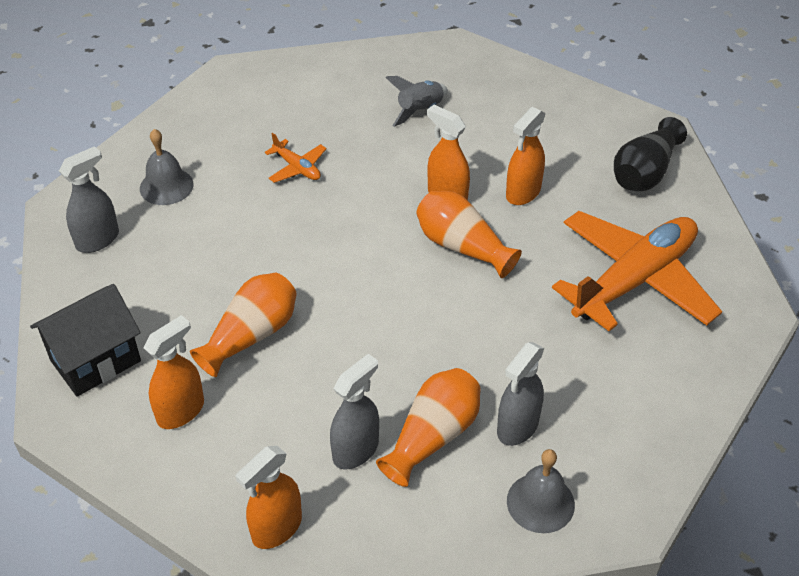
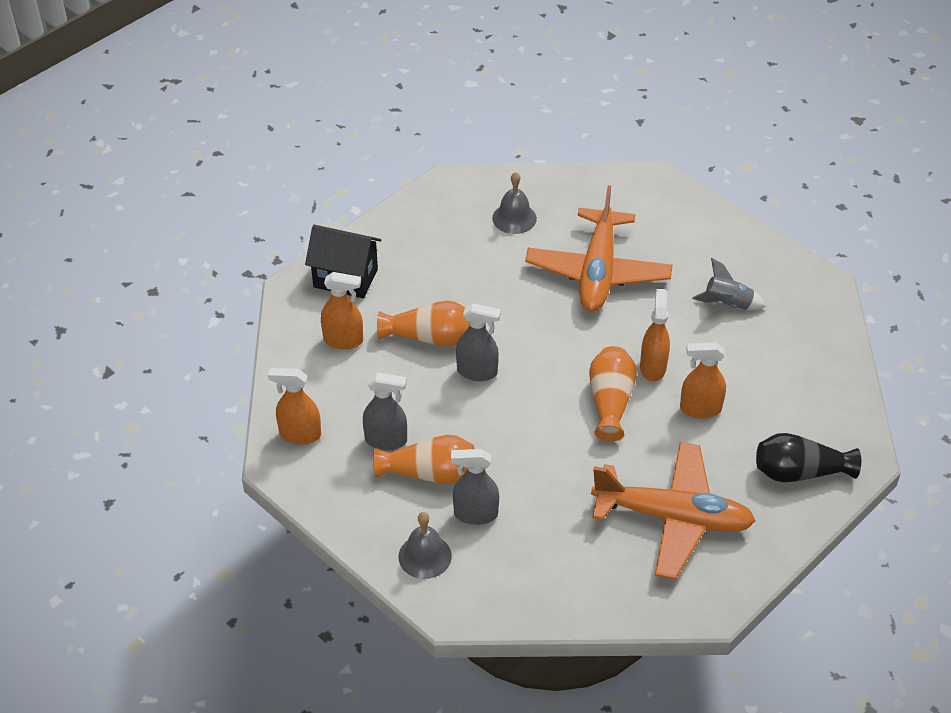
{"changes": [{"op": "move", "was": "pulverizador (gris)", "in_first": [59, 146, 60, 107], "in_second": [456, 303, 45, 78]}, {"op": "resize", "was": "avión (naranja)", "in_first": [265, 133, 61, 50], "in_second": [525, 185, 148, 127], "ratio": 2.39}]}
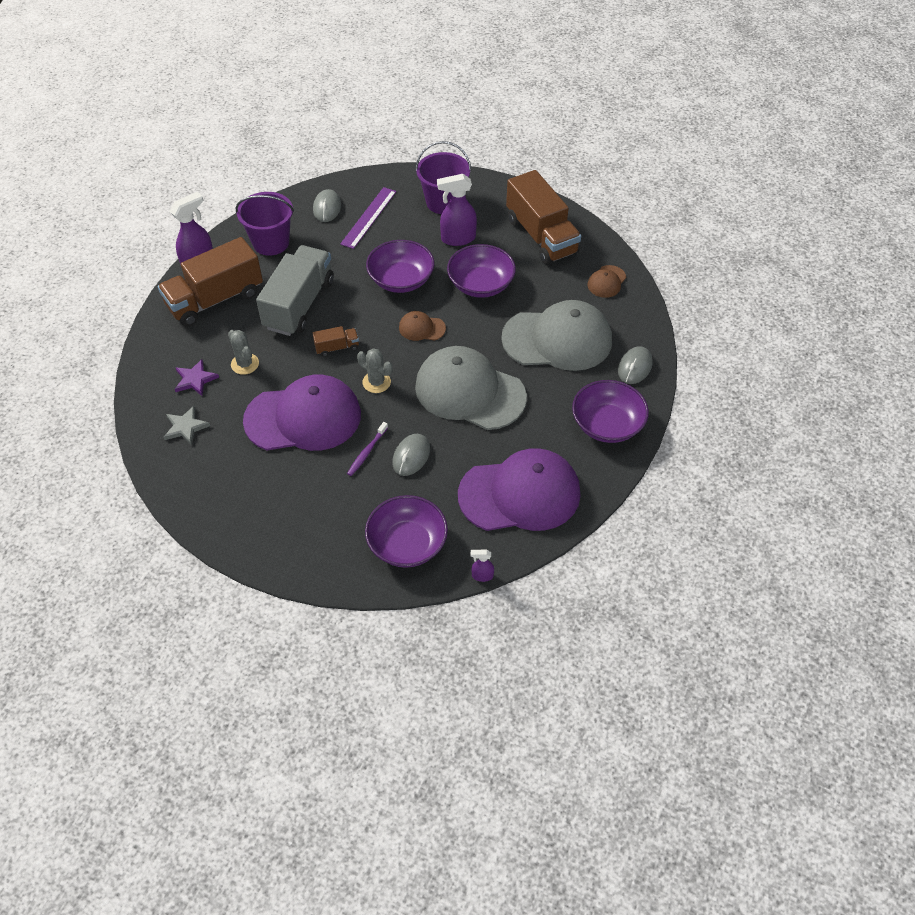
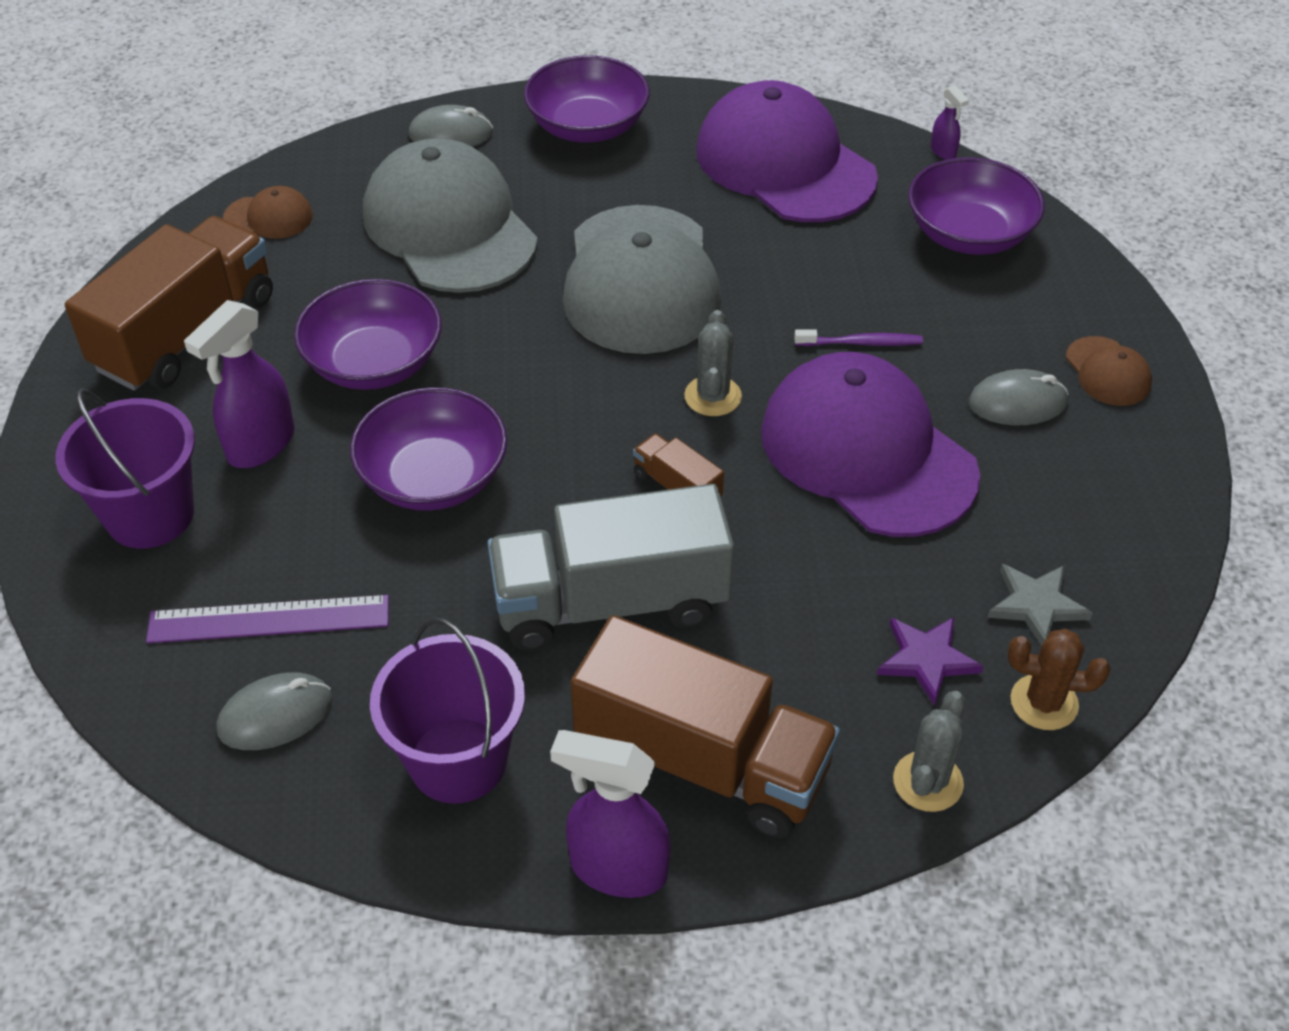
{"changes": [{"op": "move", "was": "cactus (gris)", "in_first": [228, 330, 31, 45], "in_second": [893, 691, 72, 121]}, {"op": "move", "was": "ratón (gris)", "in_first": [393, 434, 37, 42], "in_second": [969, 369, 100, 56]}, {"op": "move", "was": "gorra (marrón)", "in_first": [399, 311, 47, 30], "in_second": [1066, 336, 86, 70]}, {"op": "rotate", "was": "pulverizador (morado)", "in_first": [437, 174, 40, 72], "in_second": [184, 300, 111, 168], "clockwise": 75}, {"op": "insert", "now": "cactus (marrón)", "in_second": [1008, 629, 102, 101]}]}
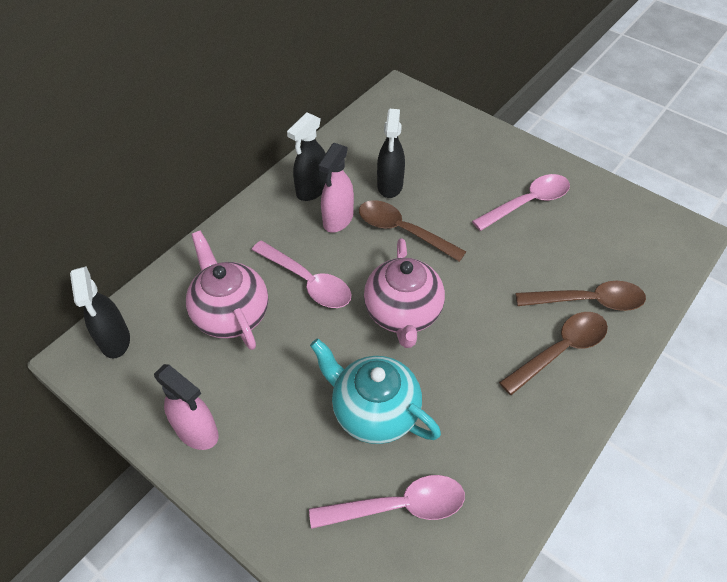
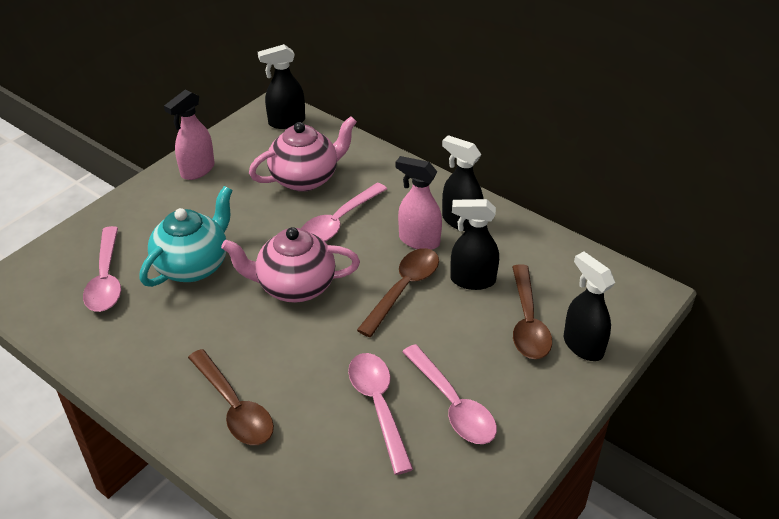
{"changes": [{"op": "move", "was": "cuchara (marrón)", "in_first": [516, 281, 130, 30], "in_second": [512, 264, 40, 95]}, {"op": "insert", "now": "cuchara (rosa)", "in_second": [348, 353, 65, 122]}, {"op": "insert", "now": "pulverizador (negro)", "in_second": [564, 252, 51, 109]}]}
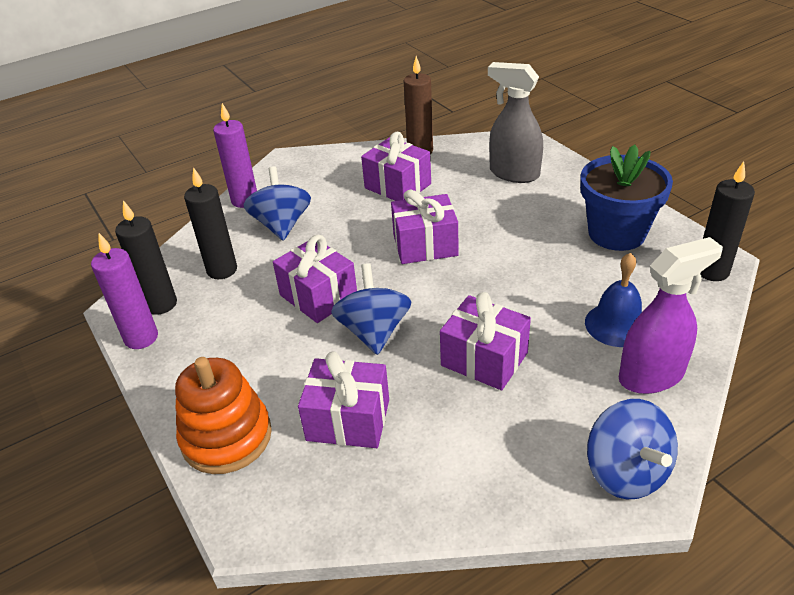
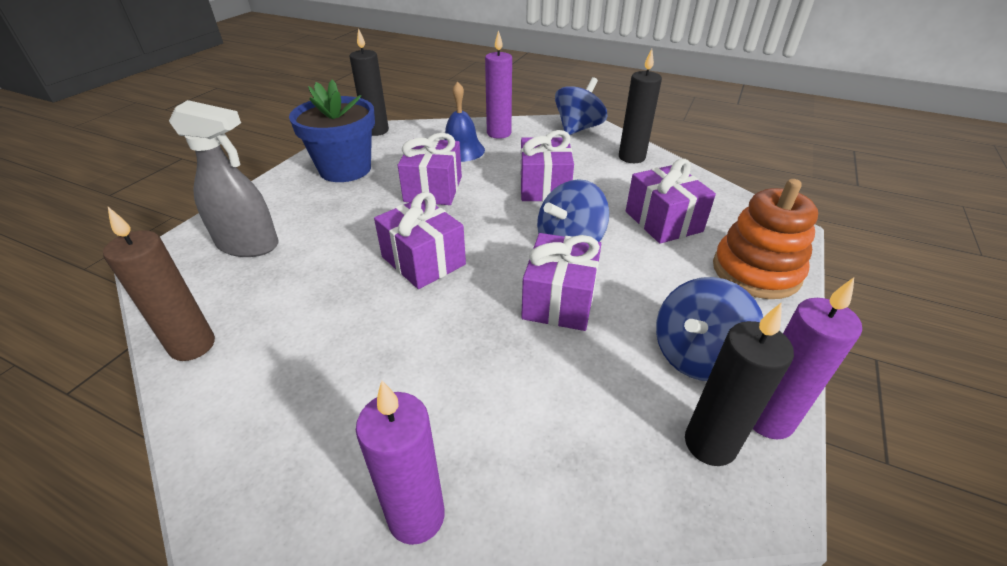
{"changes": [{"op": "move", "was": "vela (negro)", "in_first": [184, 167, 53, 112], "in_second": [619, 49, 43, 114]}, {"op": "move", "was": "peonza (azul)", "in_first": [244, 166, 67, 75], "in_second": [656, 277, 107, 104]}, {"op": "move", "was": "regalo (morado)", "in_first": [361, 131, 70, 70], "in_second": [398, 133, 64, 72]}, {"op": "rotate", "was": "pulverizador (gris)", "in_first": [488, 62, 55, 121], "in_second": [169, 100, 110, 157], "clockwise": -75}, {"op": "replace", "was": "pulverizador (morado)", "now": "vela (morado)", "in_first": [619, 237, 104, 157], "in_second": [485, 30, 27, 109]}]}
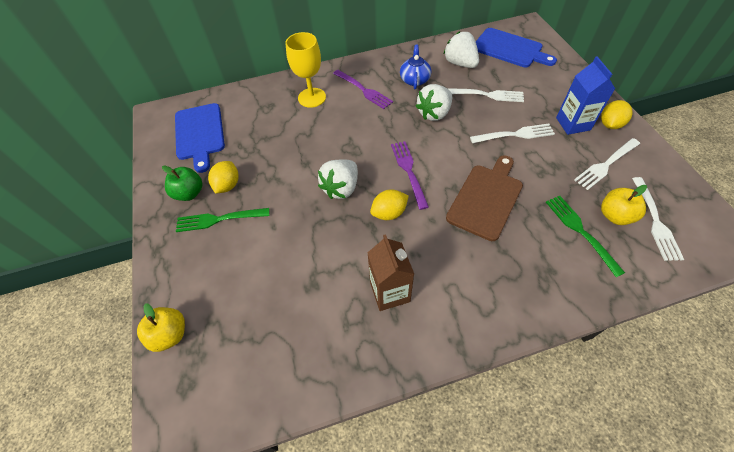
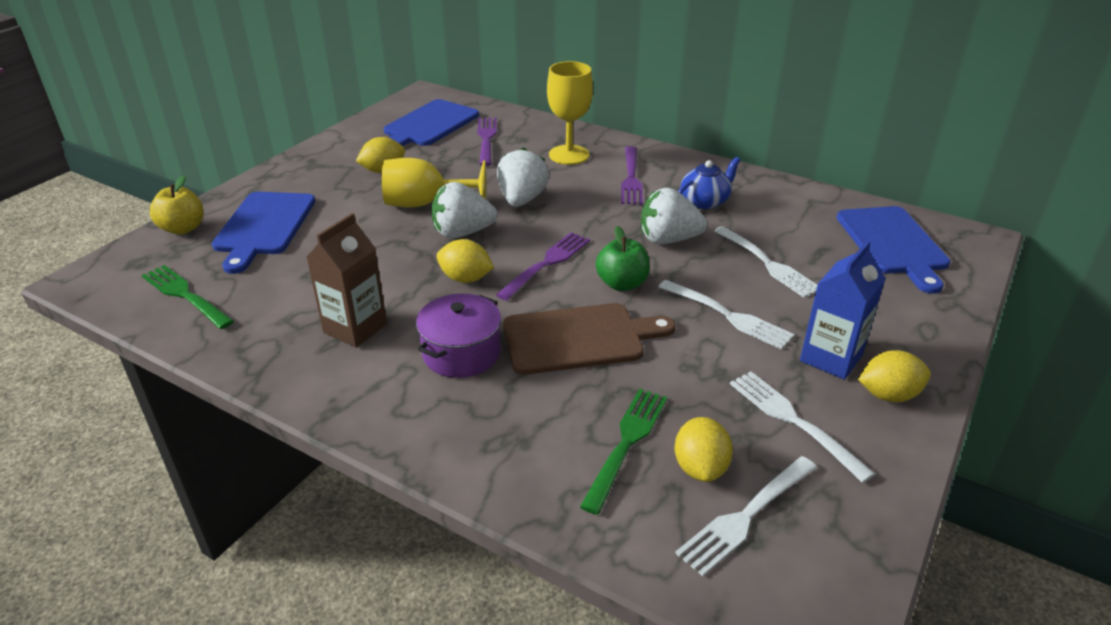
{"changes": [{"op": "move", "was": "manzana (verde)", "in_first": [162, 166, 41, 35], "in_second": [596, 226, 54, 65]}, {"op": "move", "was": "tenedor (verde)", "in_first": [176, 208, 94, 24], "in_second": [141, 265, 93, 64]}, {"op": "move", "was": "fresa (blanco)", "in_first": [444, 31, 35, 37], "in_second": [497, 147, 52, 60]}, {"op": "rotate", "was": "tenedor (blanco)", "in_first": [574, 138, 66, 52], "in_second": [730, 371, 145, 112], "clockwise": 45}, {"op": "replace", "was": "manzana (amarillo)", "now": "limón (amarillo)", "in_first": [601, 185, 46, 40], "in_second": [675, 417, 58, 65]}, {"op": "insert", "now": "tabla de cortar (azul)", "in_second": [212, 192, 103, 82]}, {"op": "insert", "now": "copa (amarillo)", "in_second": [382, 158, 104, 49]}, {"op": "insert", "now": "olla (morado)", "in_second": [416, 294, 85, 84]}, {"op": "insert", "now": "tenedor (morado)", "in_second": [477, 118, 20, 48]}]}
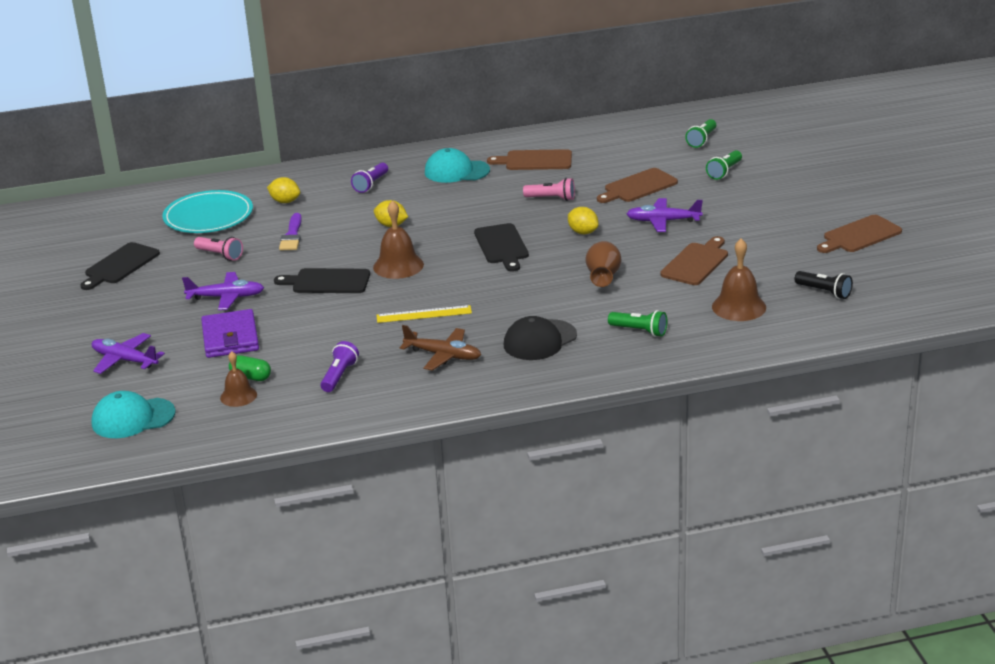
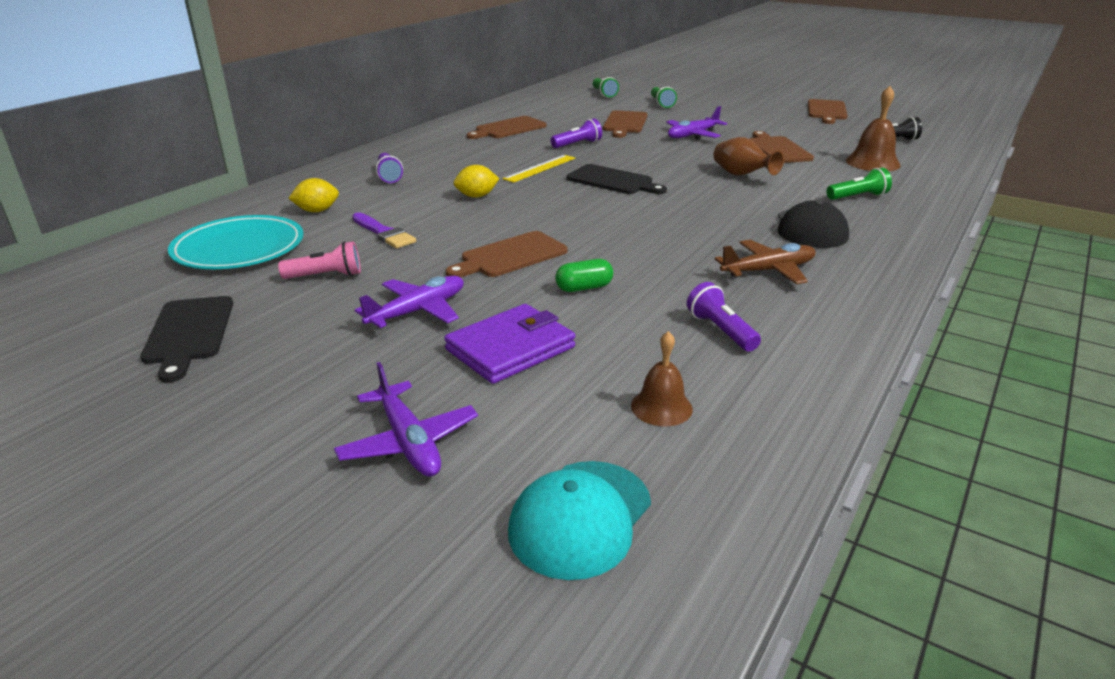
{"changes": [{"op": "rotate", "was": "avión (morado)", "in_first": [92, 333, 73, 41], "in_second": [334, 362, 144, 115], "clockwise": -105}, {"op": "rotate", "was": "cartera (morado)", "in_first": [201, 309, 58, 49], "in_second": [444, 304, 131, 80], "clockwise": -75}, {"op": "move", "was": "cápsula (verde)", "in_first": [229, 355, 42, 26], "in_second": [555, 259, 58, 33]}, {"op": "recolor", "was": "tabla de cortar (negro)", "now": "tabla de cortar (marrón)", "in_first": [274, 268, 96, 25], "in_second": [446, 231, 122, 46]}, {"op": "delete", "was": "campana (marrón)", "in_first": [373, 200, 51, 79]}, {"op": "move", "was": "regla (amarillo)", "in_first": [376, 305, 96, 18], "in_second": [502, 155, 73, 28]}, {"op": "delete", "was": "gorra (turquesa)", "in_first": [425, 148, 65, 35]}, {"op": "recolor", "was": "lámpara de mano (rosa)", "now": "lámpara de mano (morado)", "in_first": [523, 178, 52, 23], "in_second": [551, 118, 51, 30]}, {"op": "delete", "was": "limón (amarillo)", "in_first": [568, 207, 31, 27]}]}
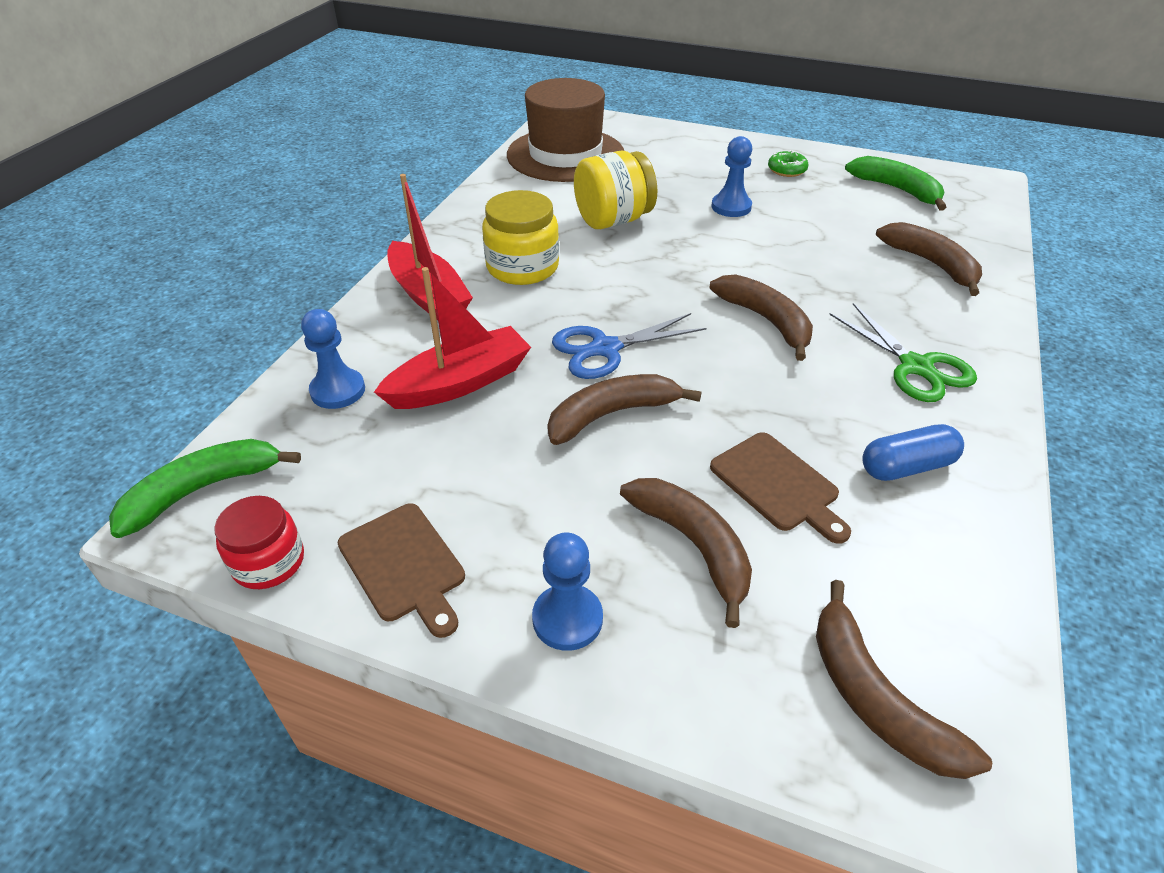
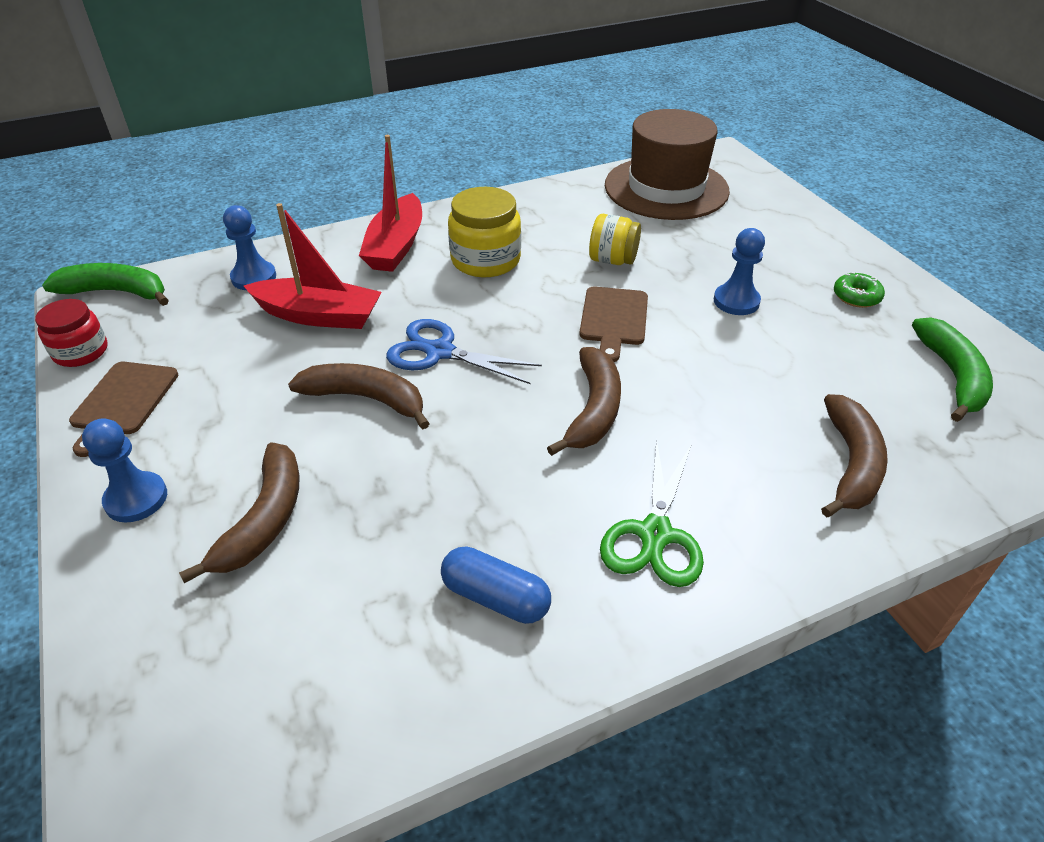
{"changes": [{"op": "resize", "was": "tarro (amarillo)", "in_first": [574, 151, 83, 78], "in_second": [589, 214, 52, 51], "ratio": 0.66}, {"op": "move", "was": "tabla de cortar (marrón)", "in_first": [710, 433, 141, 111], "in_second": [579, 287, 69, 75]}, {"op": "delete", "was": "plátano (marrón)", "in_first": [816, 580, 176, 199]}]}
